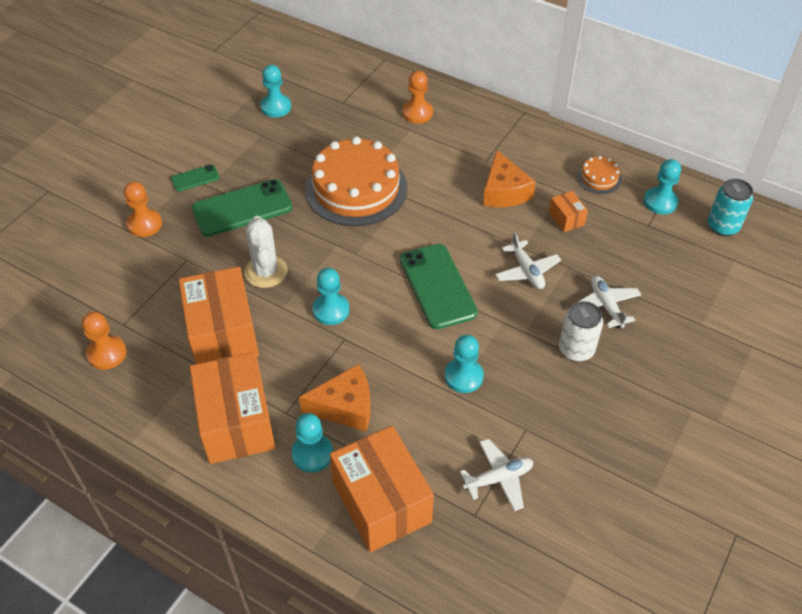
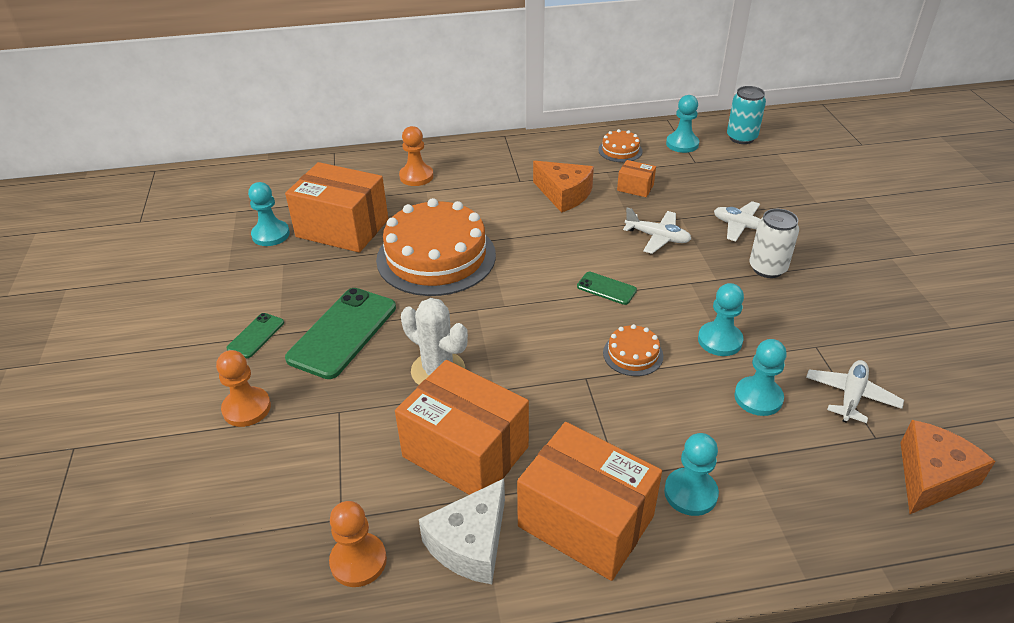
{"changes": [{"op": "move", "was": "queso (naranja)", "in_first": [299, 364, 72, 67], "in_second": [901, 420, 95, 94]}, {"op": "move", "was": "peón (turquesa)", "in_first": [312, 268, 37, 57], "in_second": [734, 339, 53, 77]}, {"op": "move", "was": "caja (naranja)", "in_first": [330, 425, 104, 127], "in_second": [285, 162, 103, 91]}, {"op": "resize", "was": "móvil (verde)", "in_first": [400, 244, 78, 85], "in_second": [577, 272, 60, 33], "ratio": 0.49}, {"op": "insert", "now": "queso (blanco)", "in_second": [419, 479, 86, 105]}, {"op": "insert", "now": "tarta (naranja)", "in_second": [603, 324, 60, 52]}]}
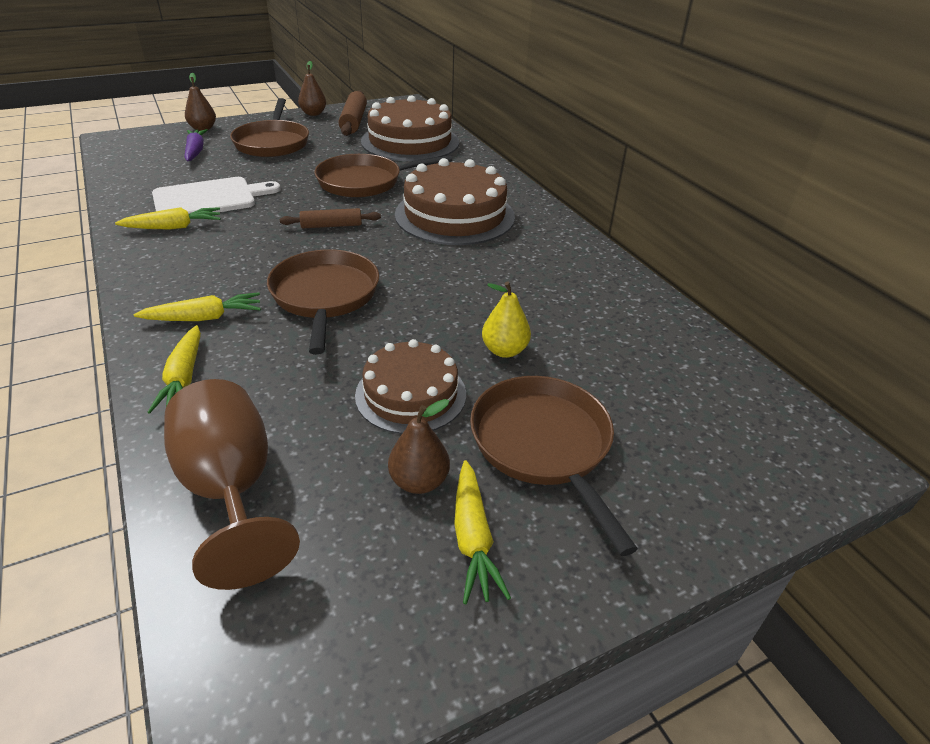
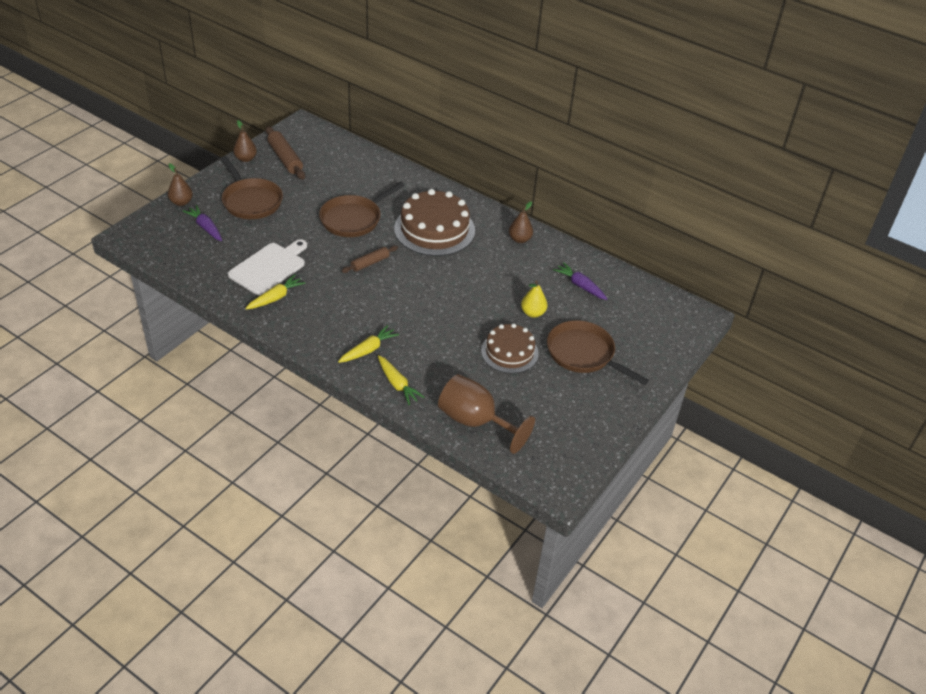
{"changes": [{"op": "delete", "was": "sartén (marrón)", "in_first": [267, 249, 112, 106]}, {"op": "delete", "was": "tarta (marrón)", "in_first": [361, 95, 98, 66]}, {"op": "move", "was": "pera (marrón)", "in_first": [388, 399, 62, 95], "in_second": [509, 201, 24, 42]}, {"op": "delete", "was": "zanahoria (amarillo)", "in_first": [454, 460, 57, 144]}, {"op": "insert", "now": "zanahoria (morado)", "in_second": [553, 262, 54, 38]}]}
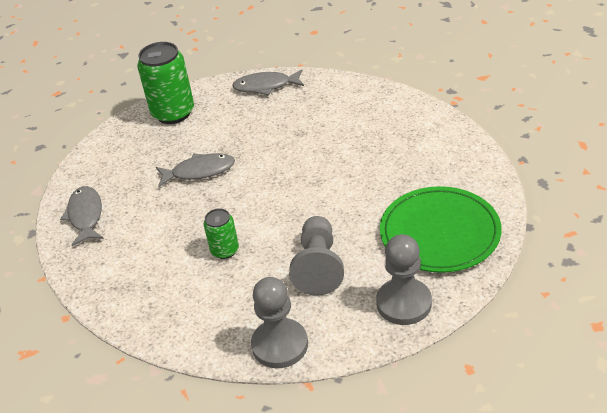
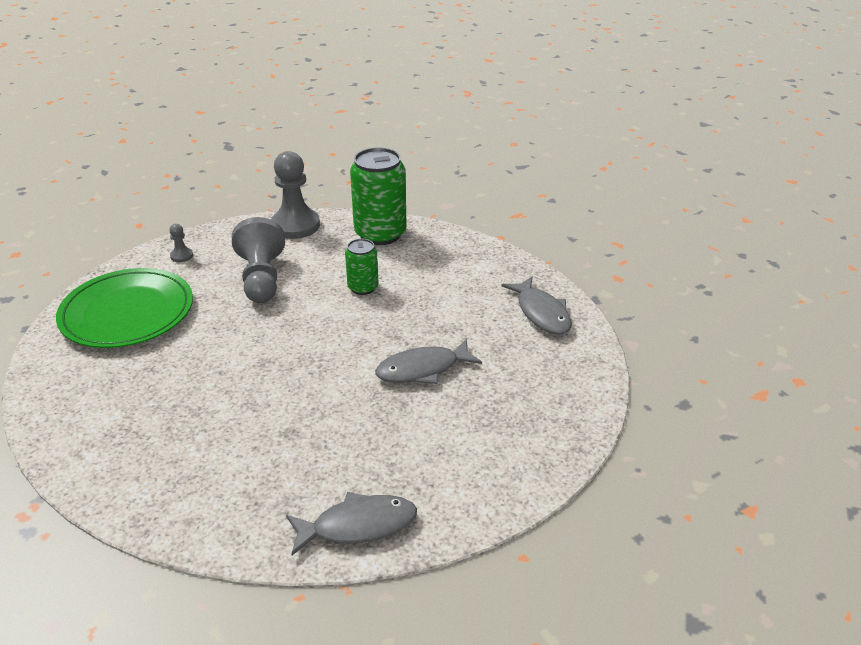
{"changes": [{"op": "move", "was": "lata (verde)", "in_first": [137, 42, 57, 82], "in_second": [350, 147, 57, 98]}, {"op": "resize", "was": "peón (gris)", "in_first": [376, 234, 56, 91], "in_second": [169, 224, 24, 38], "ratio": 0.43}]}
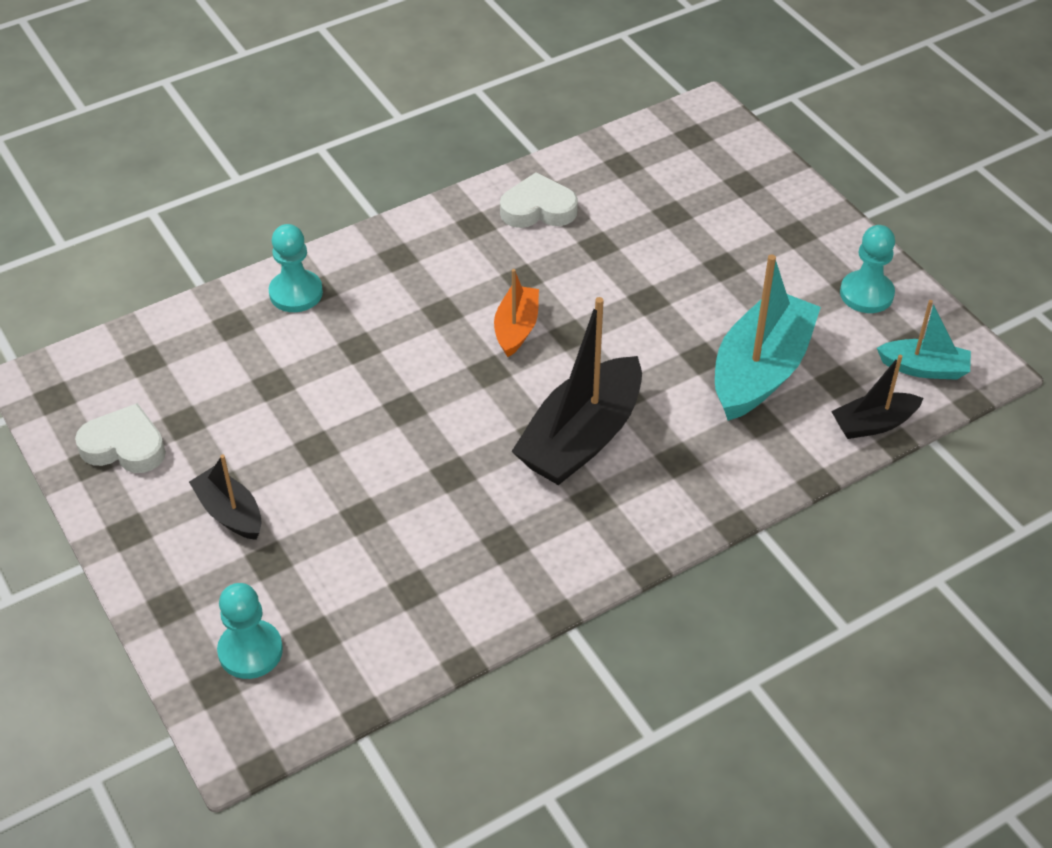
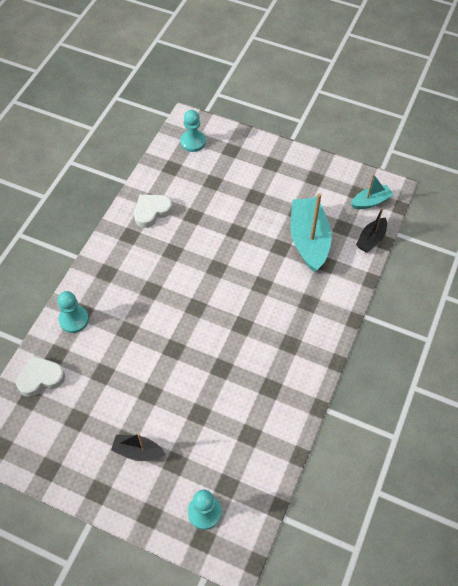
{"changes": [{"op": "move", "was": "corazón (blanco)", "in_first": [75, 403, 91, 70], "in_second": [16, 355, 49, 42]}, {"op": "delete", "was": "barco (naranja)", "in_first": [494, 269, 45, 88]}, {"op": "delete", "was": "barco (negro)", "in_first": [511, 297, 131, 188]}, {"op": "move", "was": "peón (turquesa)", "in_first": [840, 225, 55, 88], "in_second": [180, 110, 26, 42]}]}
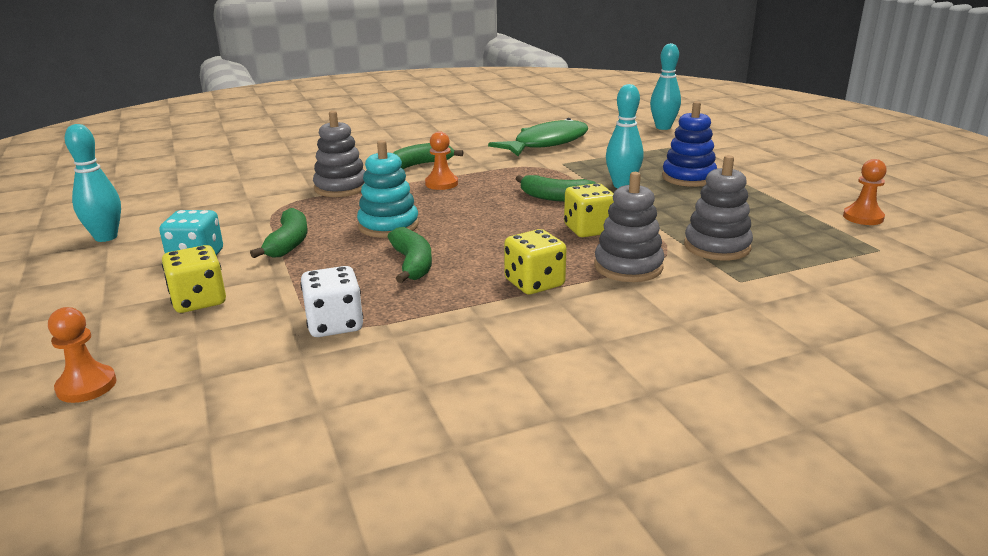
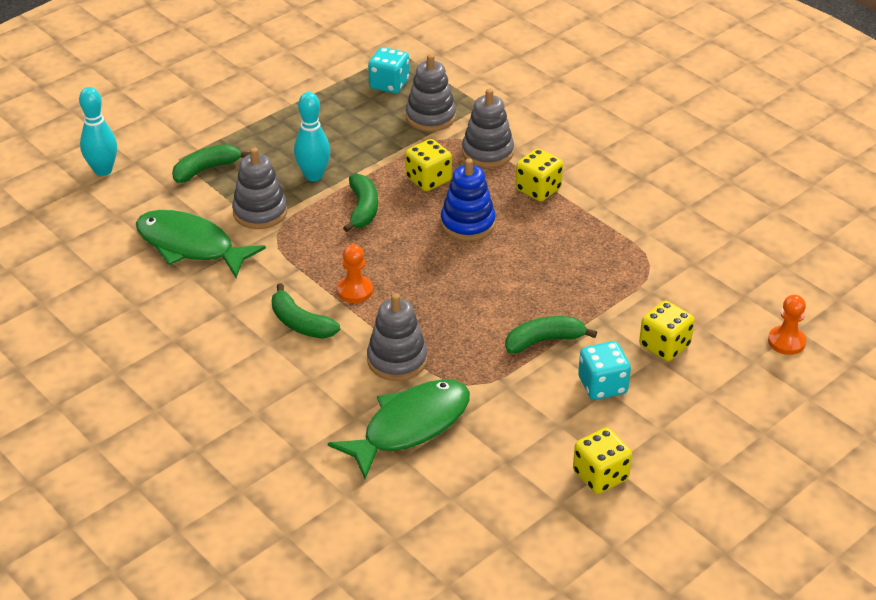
{"changes": [{"op": "replace", "was": "bolo (turquesa)", "now": "dado (amarillo)", "in_first": [65, 124, 56, 118], "in_second": [573, 427, 59, 67]}, {"op": "delete", "was": "dado (blanco)", "in_first": [300, 266, 63, 71]}, {"op": "delete", "was": "juguete apilable (turquesa)", "in_first": [357, 140, 62, 98]}, {"op": "move", "was": "plátano (verde)", "in_first": [388, 227, 44, 56], "in_second": [172, 144, 78, 39]}, {"op": "move", "was": "juguete apilable (azul)", "in_first": [662, 101, 55, 86], "in_second": [441, 158, 55, 83]}, {"op": "delete", "was": "peón (naranja)", "in_first": [843, 159, 44, 66]}, {"op": "insert", "now": "juguete apilable (gris)", "in_second": [232, 147, 55, 82]}, {"op": "insert", "now": "pez (verde)", "in_second": [328, 379, 142, 100]}, {"op": "insert", "now": "dado (turquesa)", "in_second": [368, 47, 41, 47]}]}
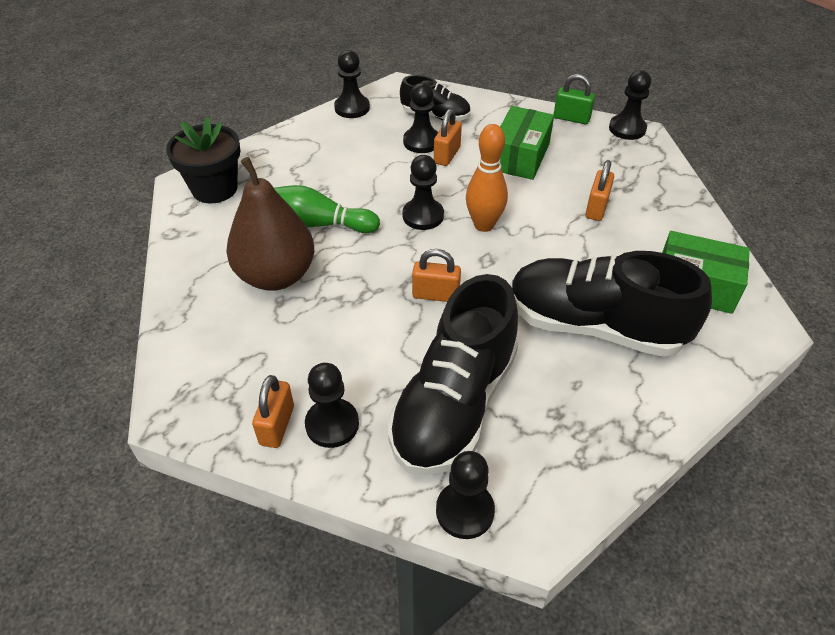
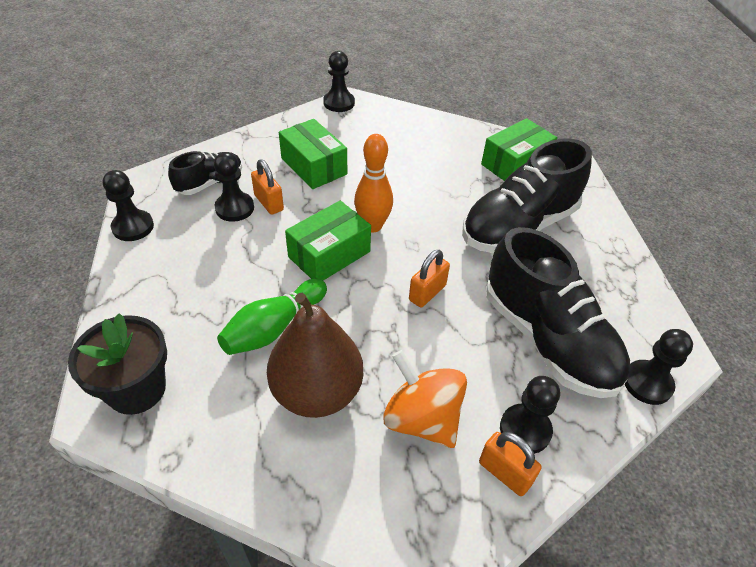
{"changes": [{"op": "replace", "was": "peón (negro)", "now": "caja (verde)", "in_first": [402, 155, 42, 75], "in_second": [285, 200, 86, 80]}, {"op": "delete", "was": "candado (verde)", "in_first": [554, 74, 41, 50]}, {"op": "delete", "was": "candado (naranja)", "in_first": [585, 160, 29, 61]}, {"op": "insert", "now": "peonza (naranja)", "in_second": [383, 350, 84, 98]}]}
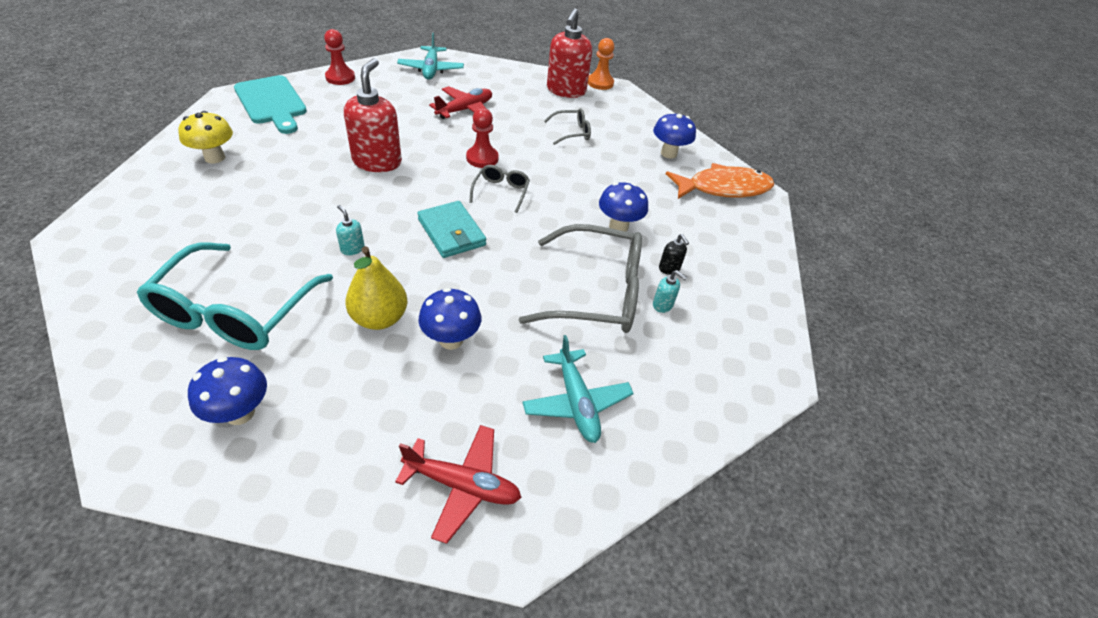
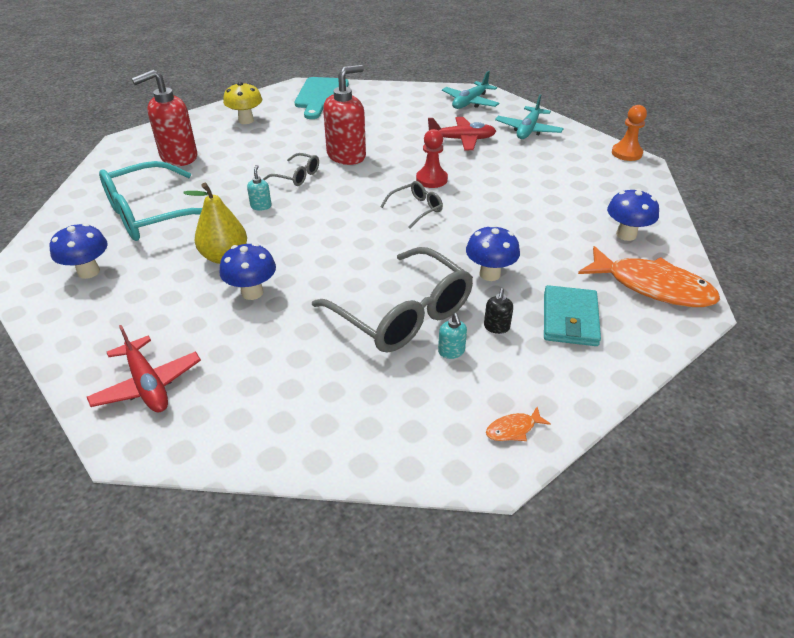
{"changes": [{"op": "delete", "was": "peón (rojo)", "in_first": [324, 29, 31, 56]}, {"op": "move", "was": "cartera (turquesa)", "in_first": [417, 201, 69, 57], "in_second": [544, 285, 57, 61]}, {"op": "move", "was": "avión (turquesa)", "in_first": [522, 335, 112, 108], "in_second": [495, 94, 69, 45]}, {"op": "move", "was": "gafas (gris)", "in_first": [544, 108, 47, 37], "in_second": [263, 153, 56, 33]}, {"op": "move", "was": "dispensador de jabón (rojo)", "in_first": [547, 8, 45, 90], "in_second": [131, 70, 66, 96]}, {"op": "insert", "now": "pez (naranja)", "in_second": [486, 407, 65, 34]}]}
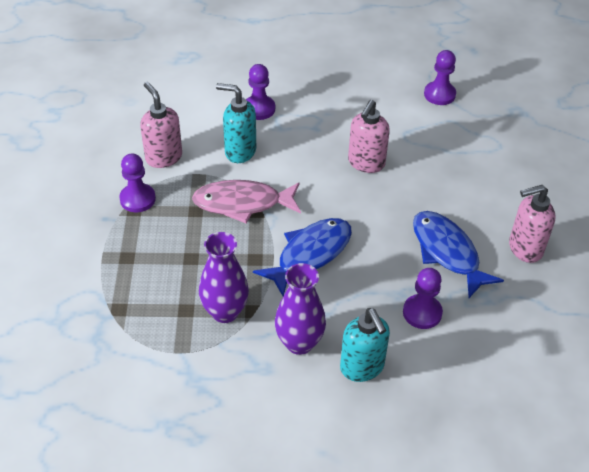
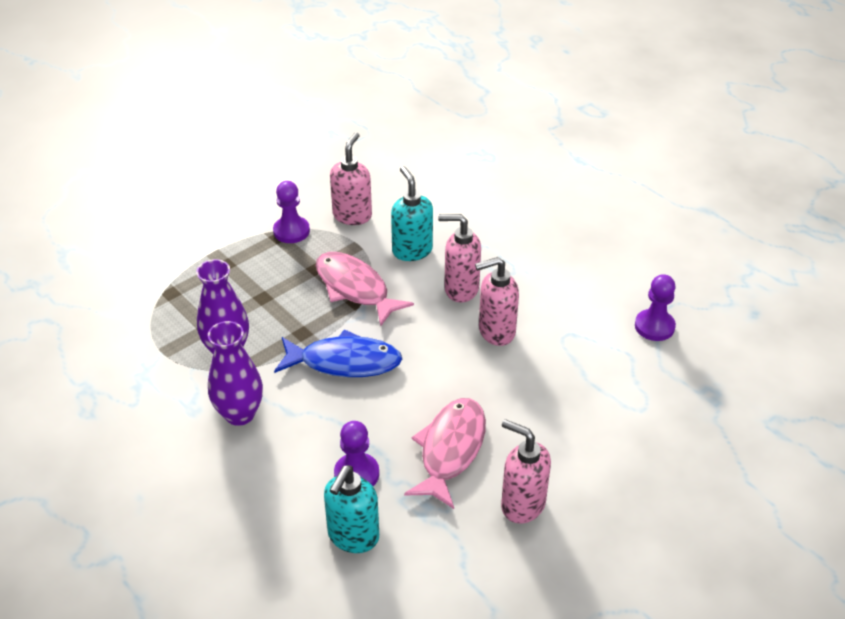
{"changes": [{"op": "delete", "was": "peón (morado)", "in_first": [246, 64, 29, 56]}, {"op": "move", "was": "dispensador de jabón (turquesa)", "in_first": [340, 308, 50, 74], "in_second": [324, 465, 55, 88]}, {"op": "recolor", "was": "pez (azul)", "now": "pez (rosa)", "in_first": [413, 211, 91, 87], "in_second": [404, 398, 82, 111]}, {"op": "insert", "now": "dispensador de jabón (rosa)", "in_second": [438, 214, 43, 88]}]}
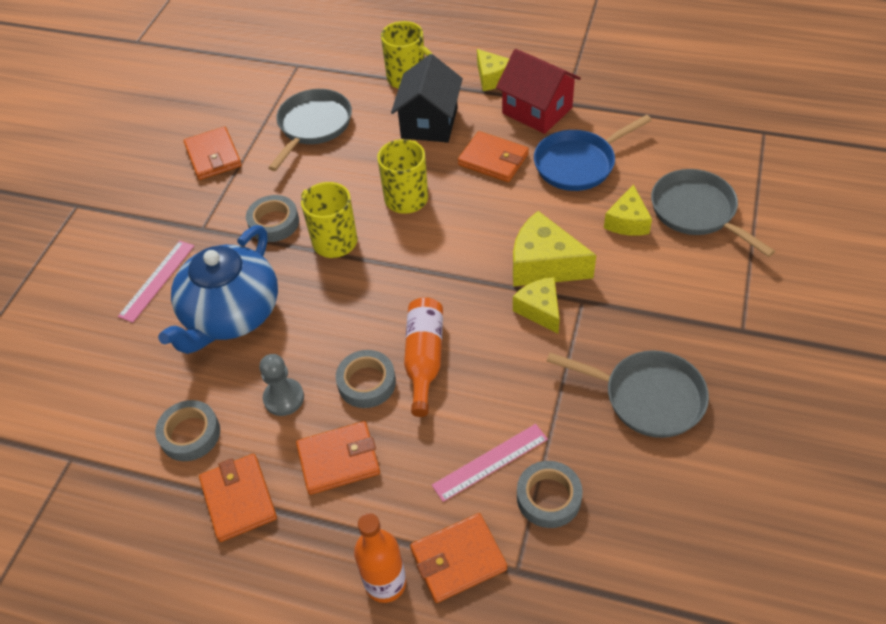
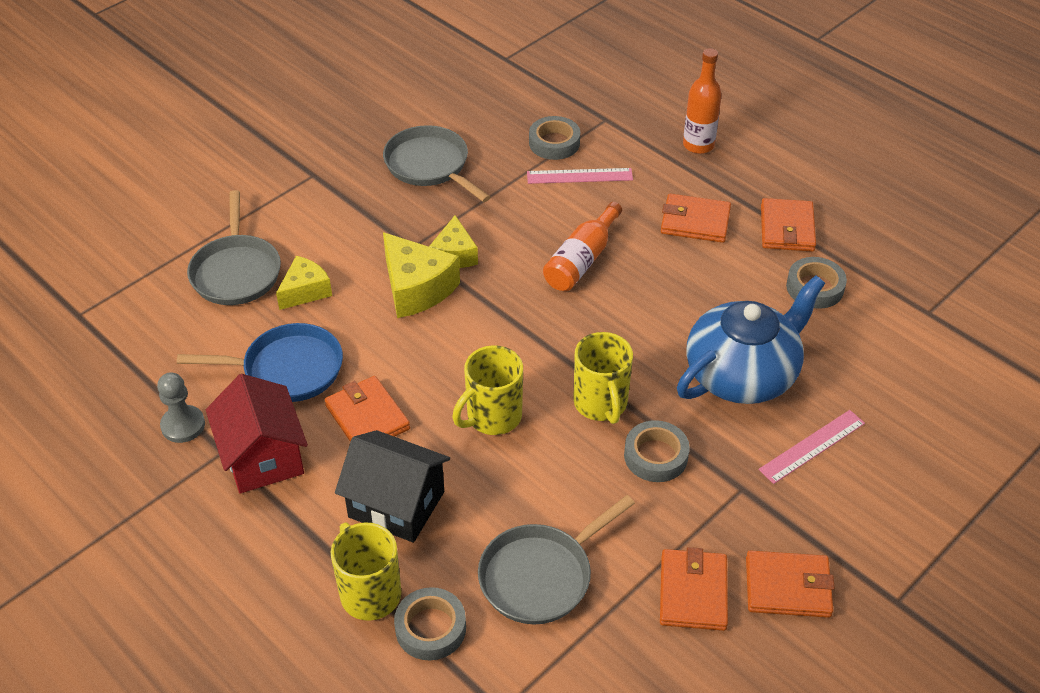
{"changes": [{"op": "move", "was": "peón (gris)", "in_first": [259, 354, 45, 62], "in_second": [157, 372, 48, 71]}, {"op": "move", "was": "cinta adhesiva (gris)", "in_first": [336, 350, 60, 58], "in_second": [394, 587, 72, 73]}, {"op": "rotate", "was": "casa (negro)", "in_first": [391, 54, 72, 89], "in_second": [335, 430, 115, 113], "clockwise": 75}, {"op": "move", "was": "cartera (naranja)", "in_first": [410, 513, 97, 90], "in_second": [746, 550, 89, 68]}, {"op": "delete", "was": "queso (amarillo)", "in_first": [477, 49, 32, 42]}]}
